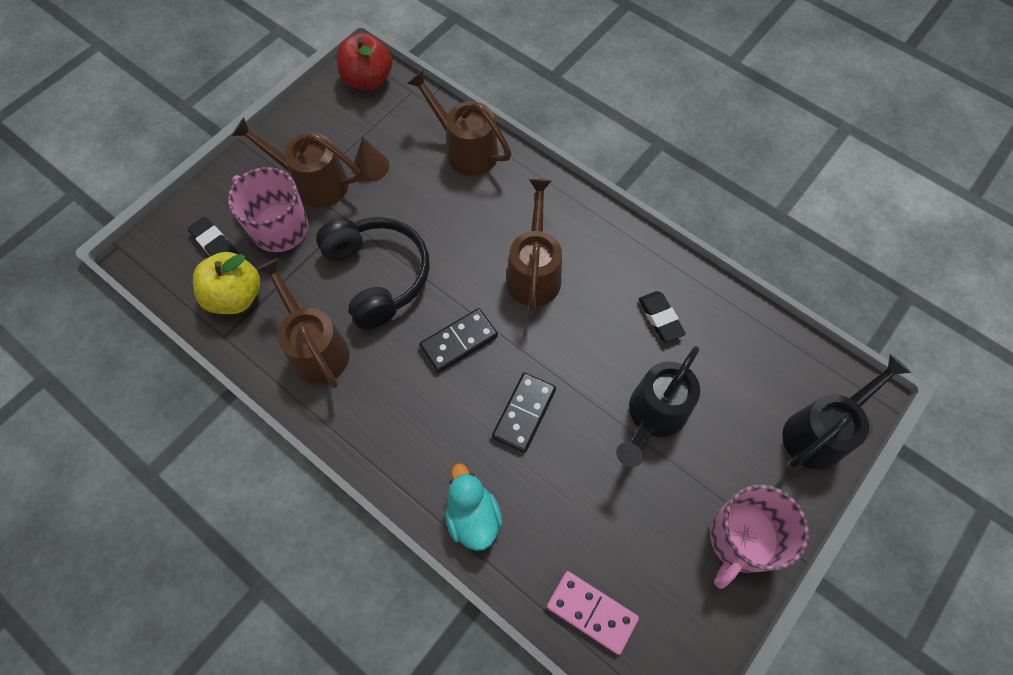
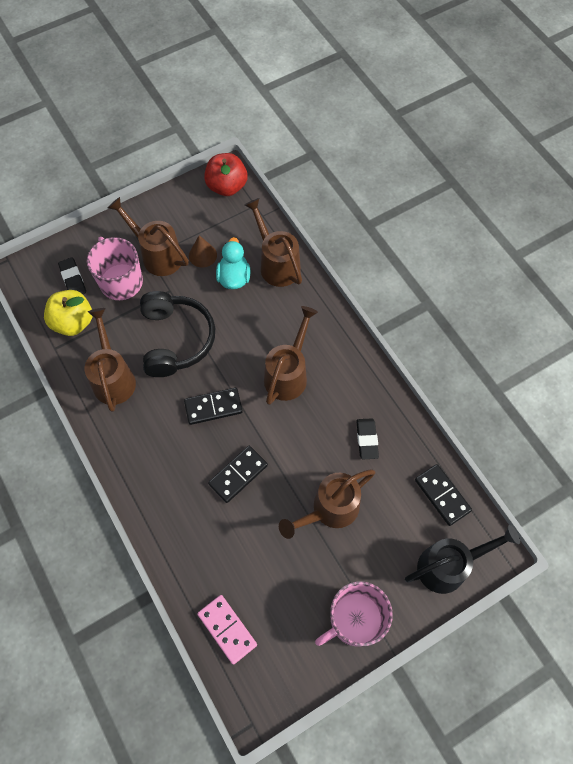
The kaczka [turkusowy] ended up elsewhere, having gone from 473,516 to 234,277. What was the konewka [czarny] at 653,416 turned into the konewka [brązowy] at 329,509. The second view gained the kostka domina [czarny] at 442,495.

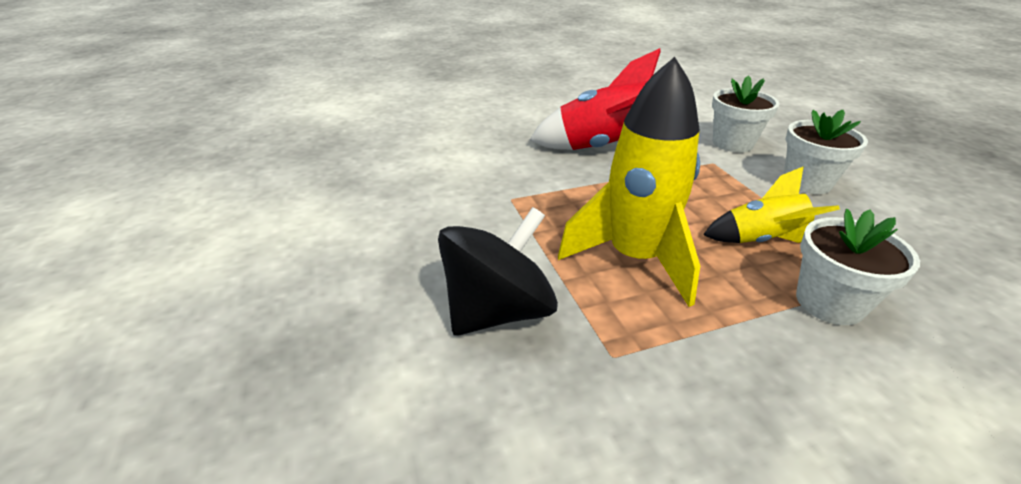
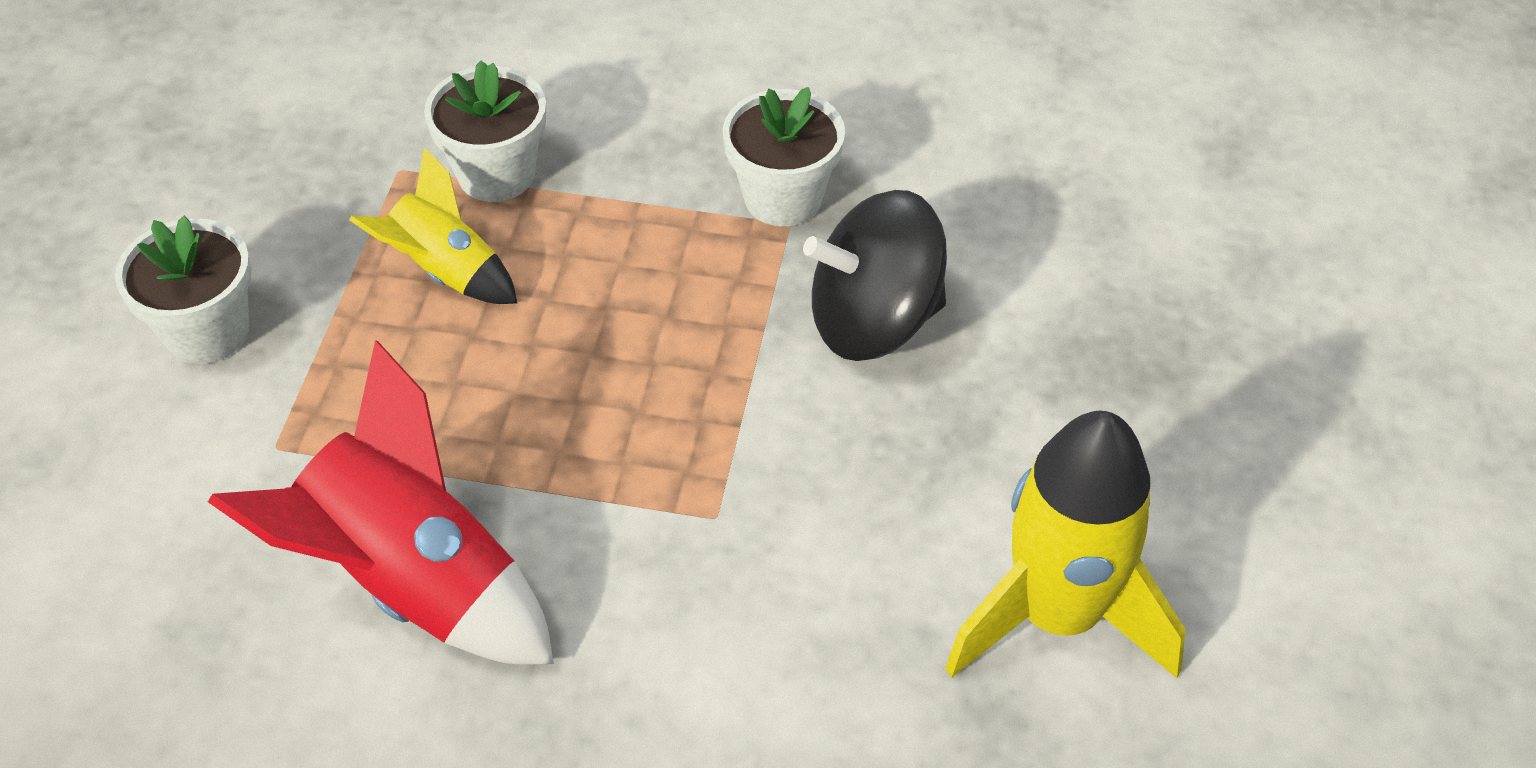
The doniczka [biały] ended up elsewhere, having gone from 732,143 to 783,198. The rakieta [żółty] ended up elsewhere, having gone from 634,258 to 1057,616.

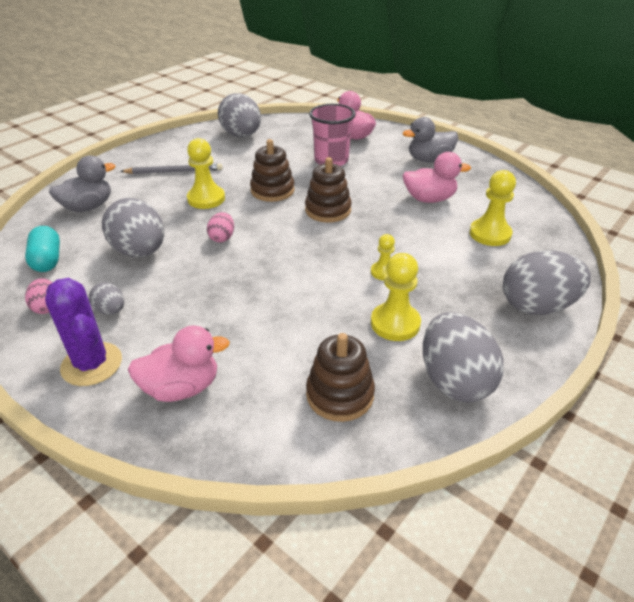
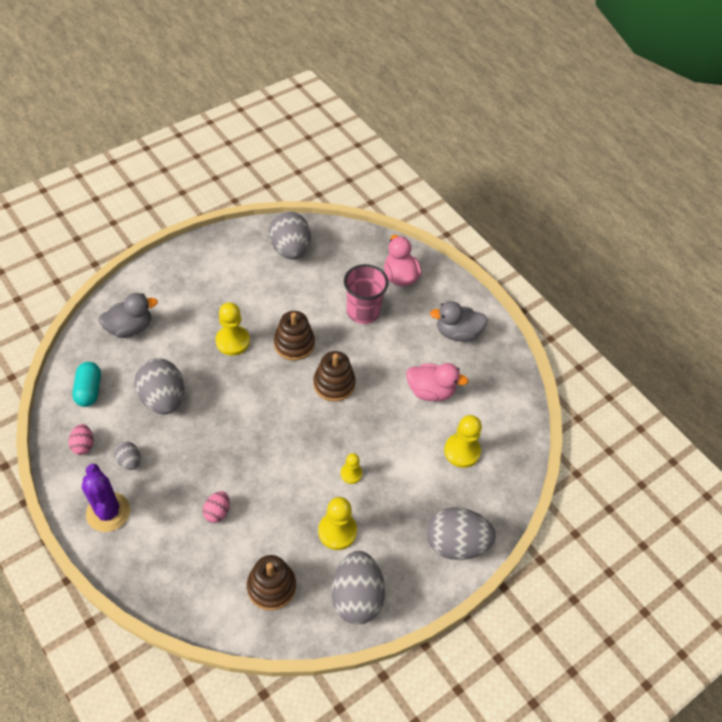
The jajko [różowy] ended up elsewhere, having gone from 222,238 to 217,512. The second view lost the ołówek [szary] at 174,171. The second view lost the kaczka [różowy] at 182,387.

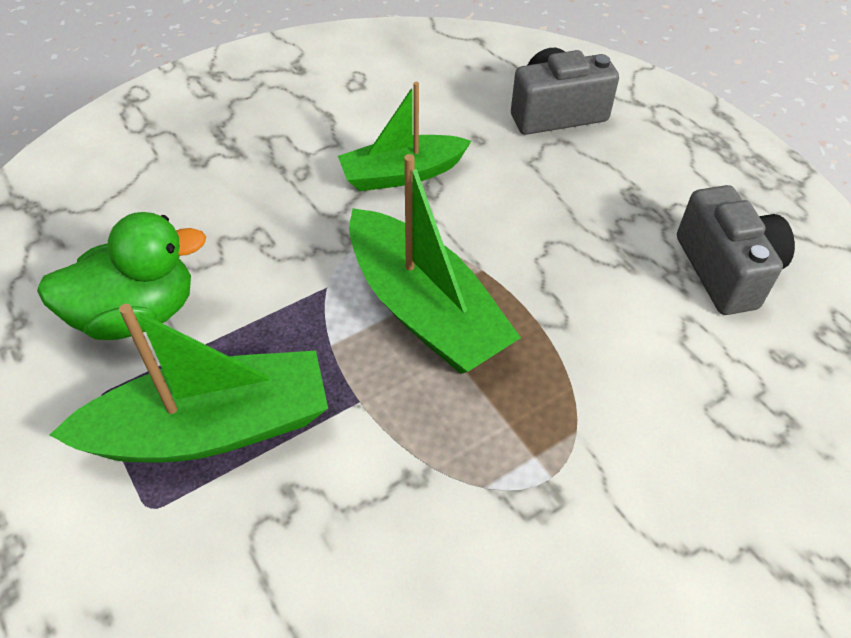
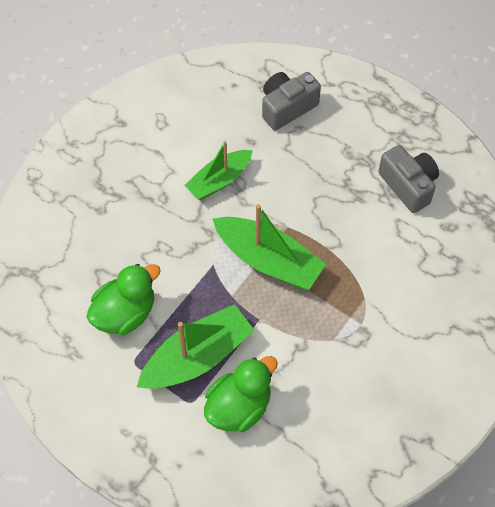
The second view gained the kaczka [zielony] at 239,406.

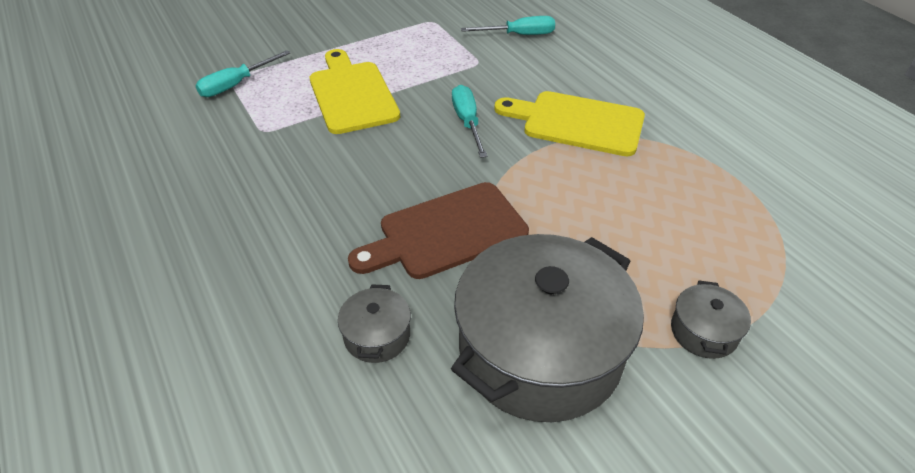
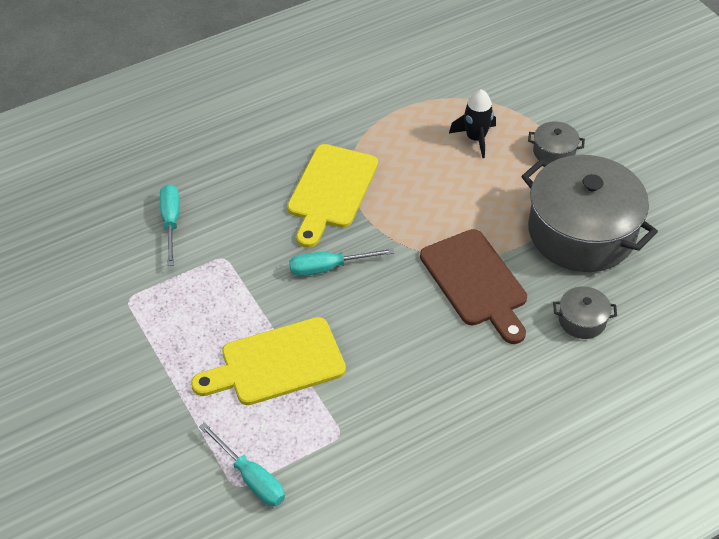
The second view gained the rakieta [czarny] at 475,138.

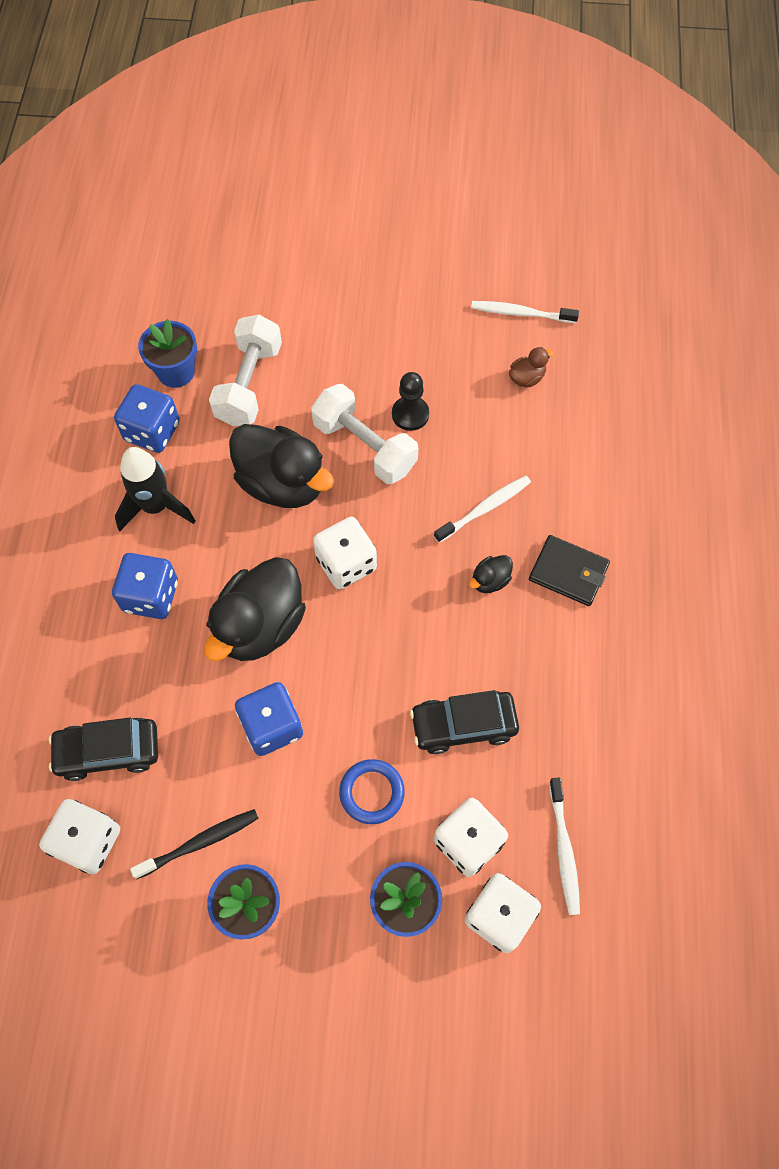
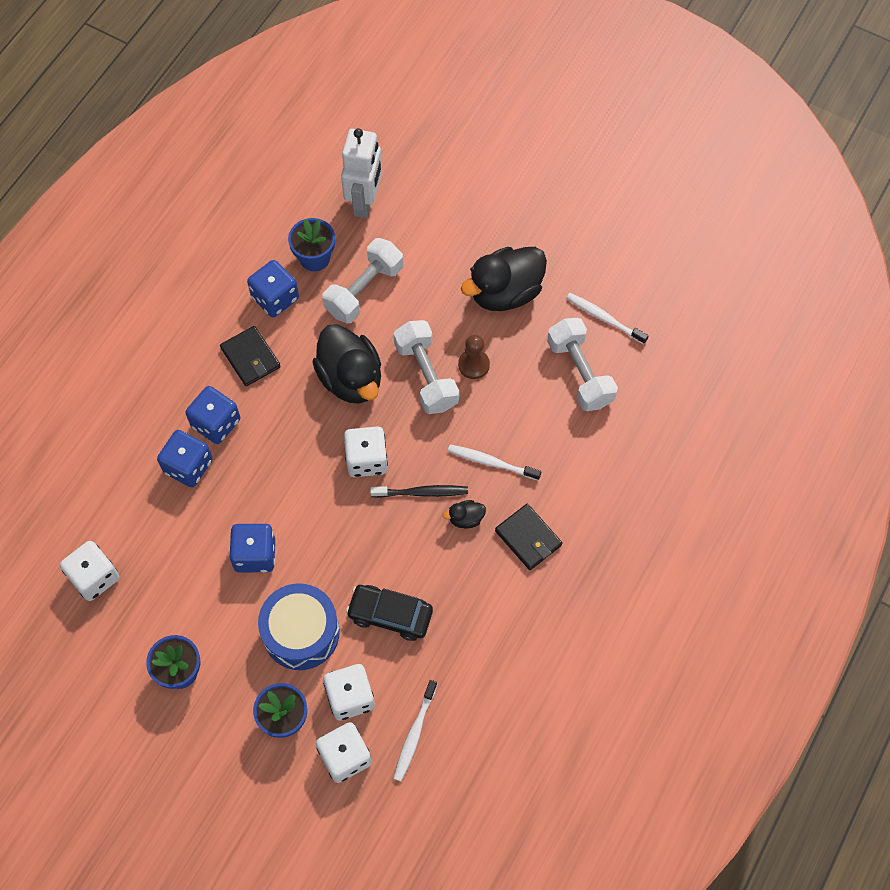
The second view gained the kostka do gry [niebieski] at 188,466. Where the rakieta [czarny] stood at 156,507, the portfel [czarny] came to stand at 250,357. Where the pierścień [niebieski] stood at 372,792, the bęben [niebieski] came to stand at 301,632. The second view gained the robot [biały] at 365,202. The szczoteczka do zębów [czarny] ended up elsewhere, having gone from 200,842 to 422,492. The szczoteczka do zębów [biały] at 485,508 ended up facing another way, 150 degrees counterclockwise from before. What was the pionek [czarny] at 410,414 turned into the pionek [brązowy] at 473,365. The kaczka [czarny] ended up elsewhere, having gone from 260,626 to 505,292. Where the kaczka [brązowy] stood at 526,378, the hantel [biały] came to stand at 580,373. The second view lost the samochód [czarny] at 108,752.

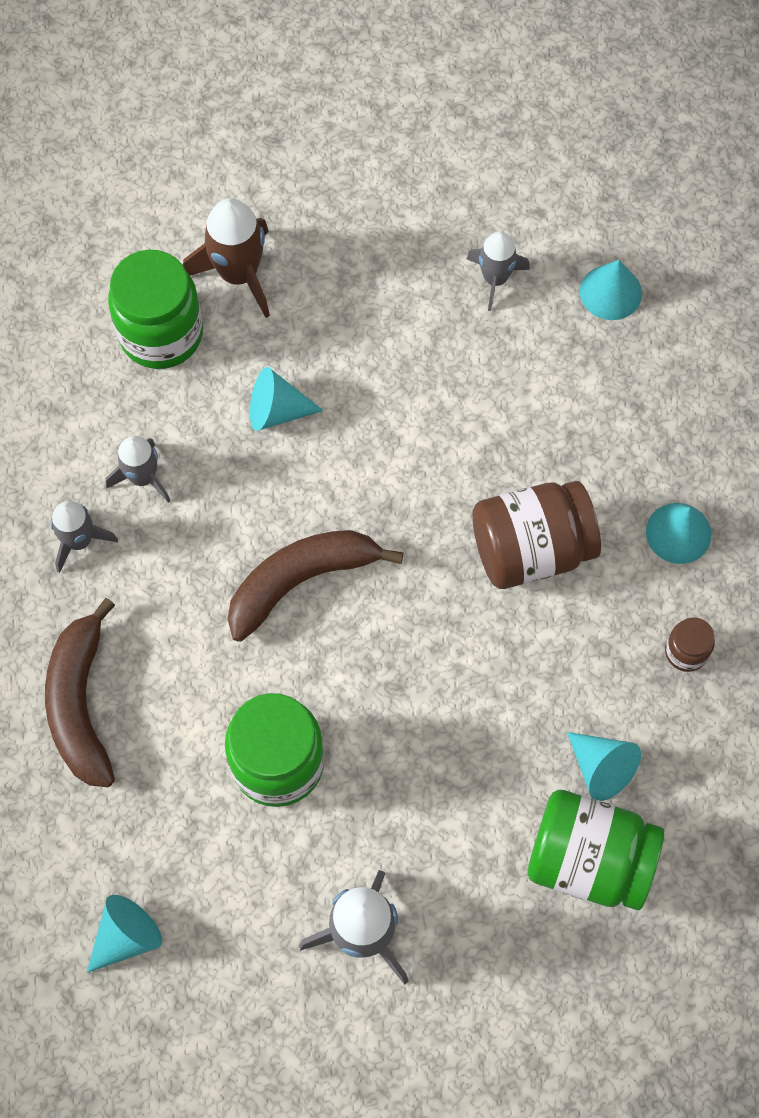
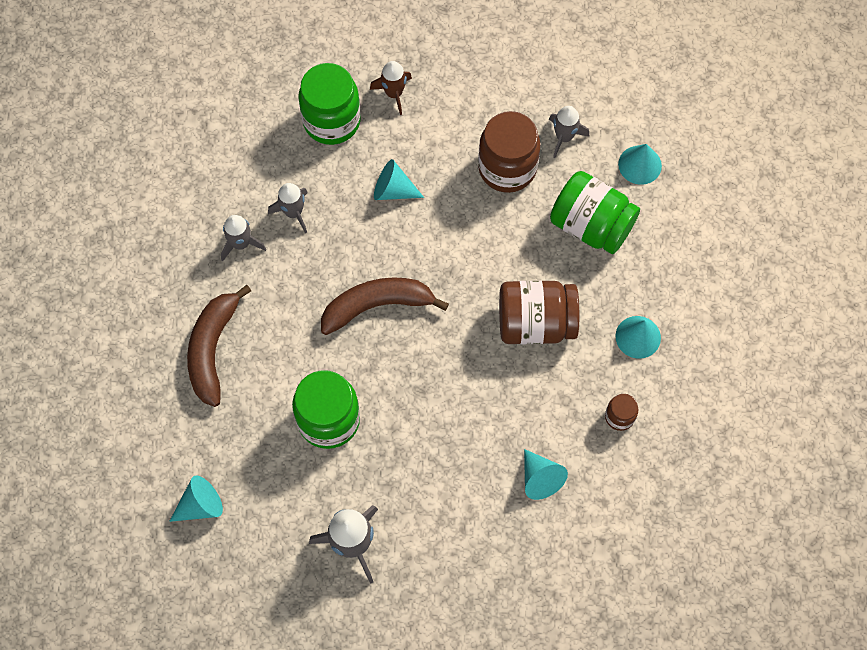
The size of the rakieta [brązowy] at 239,274 changed by a factor of 0.64. The second view gained the słoik [brązowy] at 507,168. The słoik [zielony] ended up elsewhere, having gone from 589,860 to 591,225.

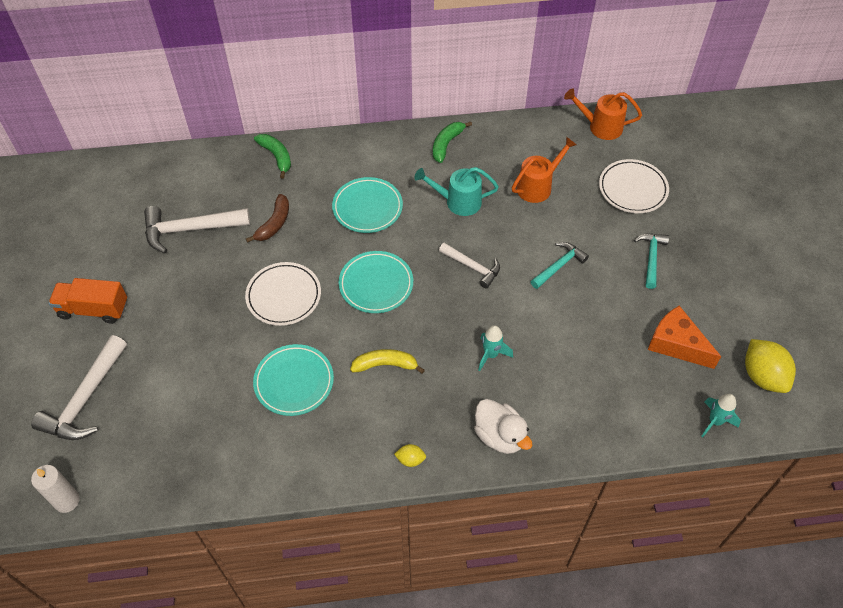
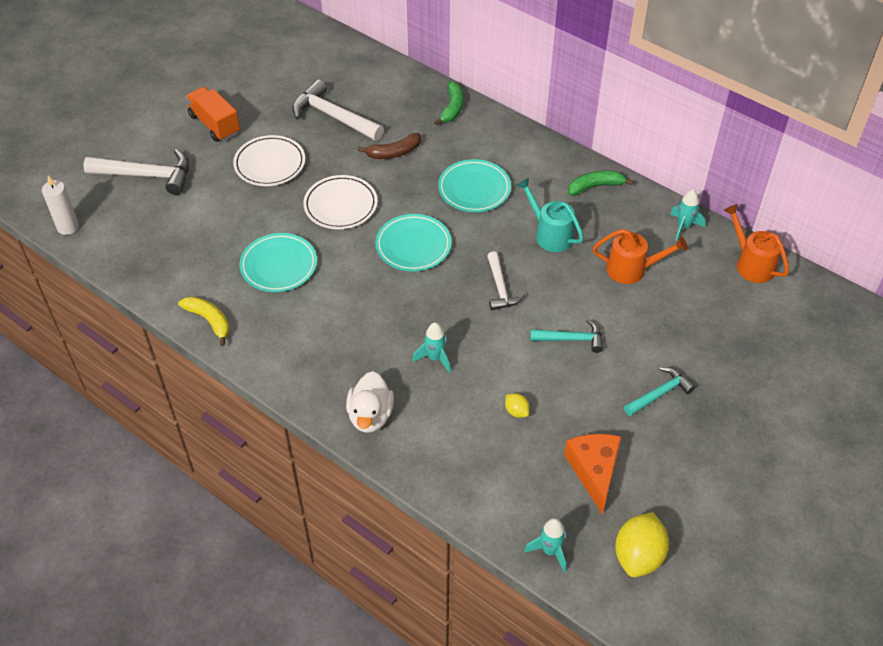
The młotek [biały] at 85,399 ended up facing another way, 150 degrees counterclockwise from before. The banan [żółty] ended up elsewhere, having gone from 385,365 to 209,321. The talerz [biały] ended up elsewhere, having gone from 632,189 to 270,164. The cytryna [żółty] ended up elsewhere, having gone from 410,459 to 516,411. The second view gained the rakieta [turkusowy] at 683,227.

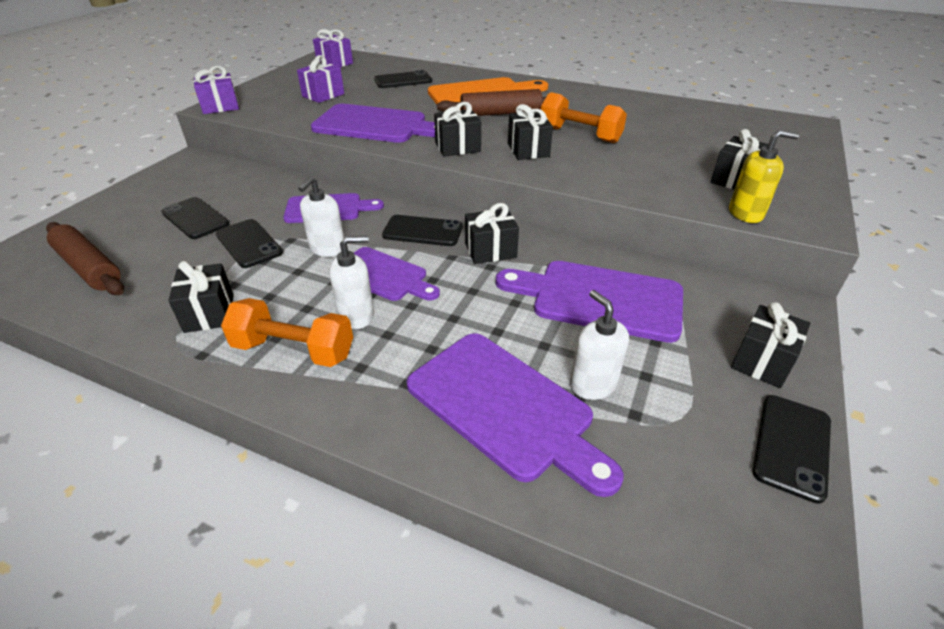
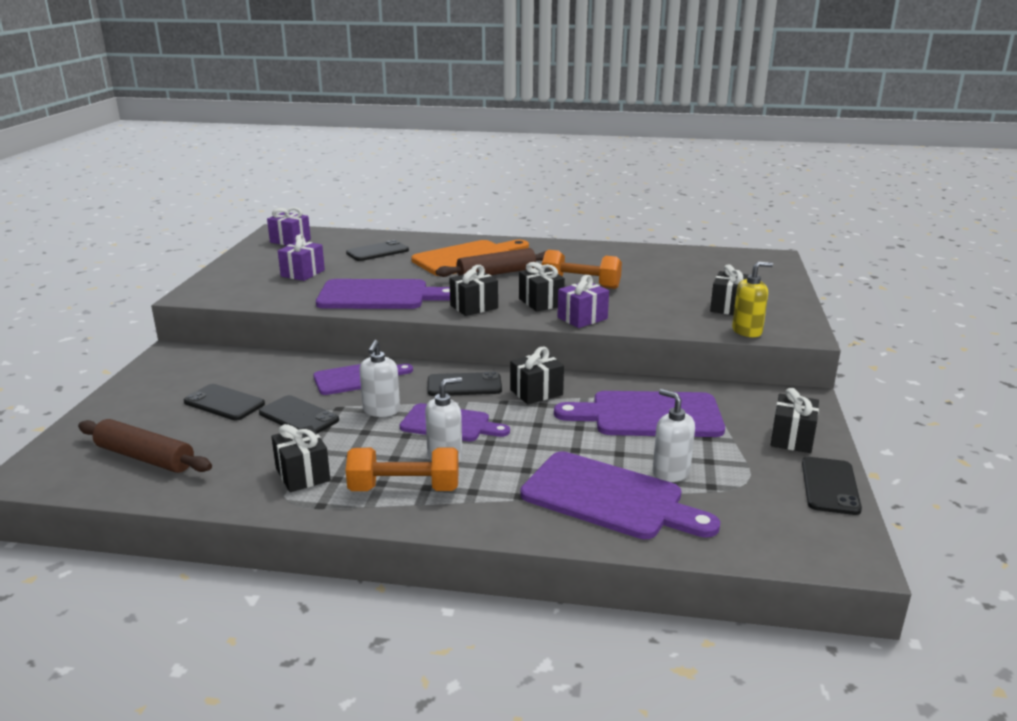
The prezent [fioletowy] ended up elsewhere, having gone from 220,107 to 582,318.

